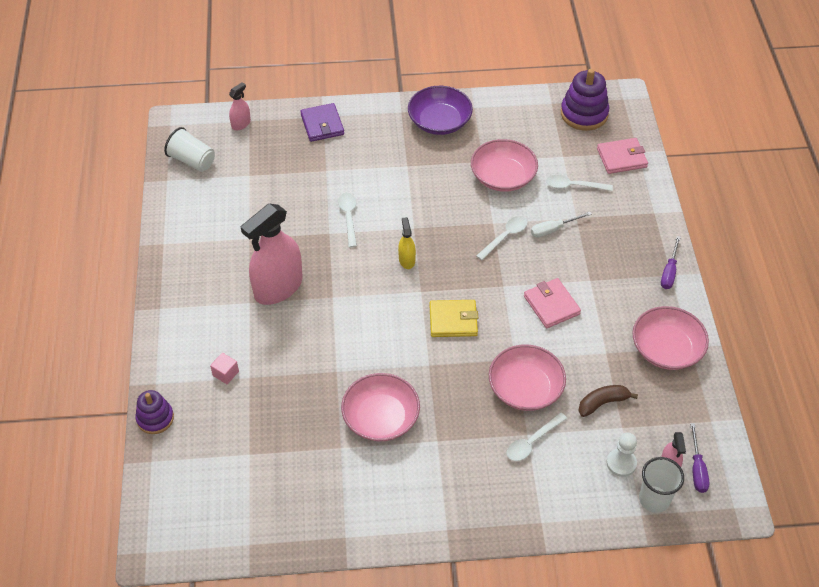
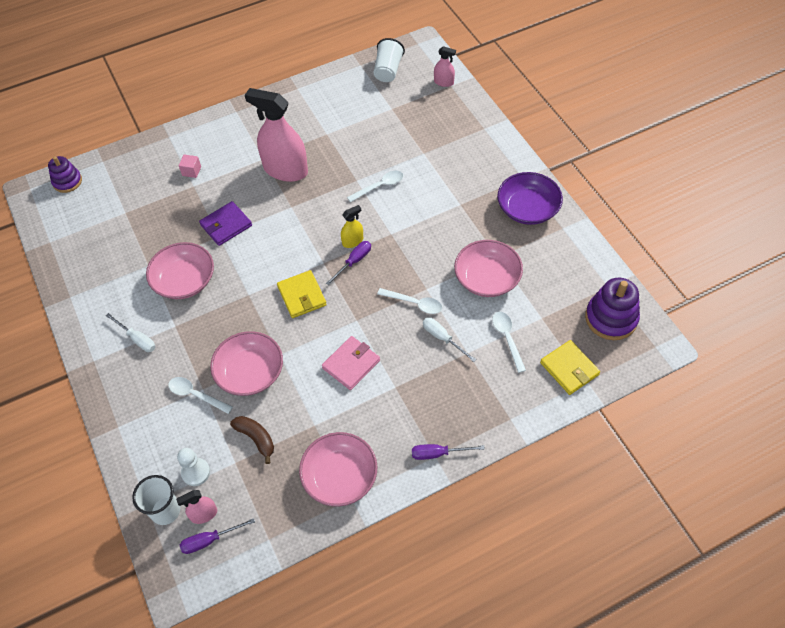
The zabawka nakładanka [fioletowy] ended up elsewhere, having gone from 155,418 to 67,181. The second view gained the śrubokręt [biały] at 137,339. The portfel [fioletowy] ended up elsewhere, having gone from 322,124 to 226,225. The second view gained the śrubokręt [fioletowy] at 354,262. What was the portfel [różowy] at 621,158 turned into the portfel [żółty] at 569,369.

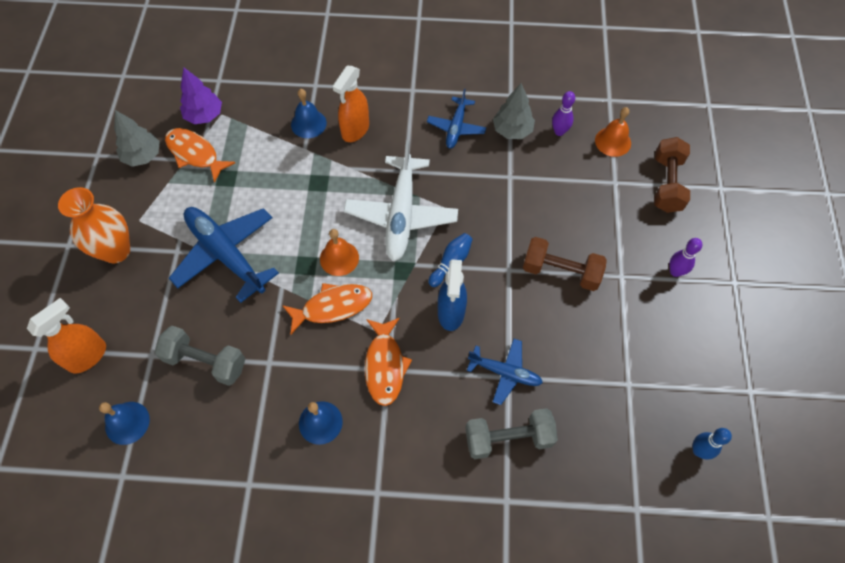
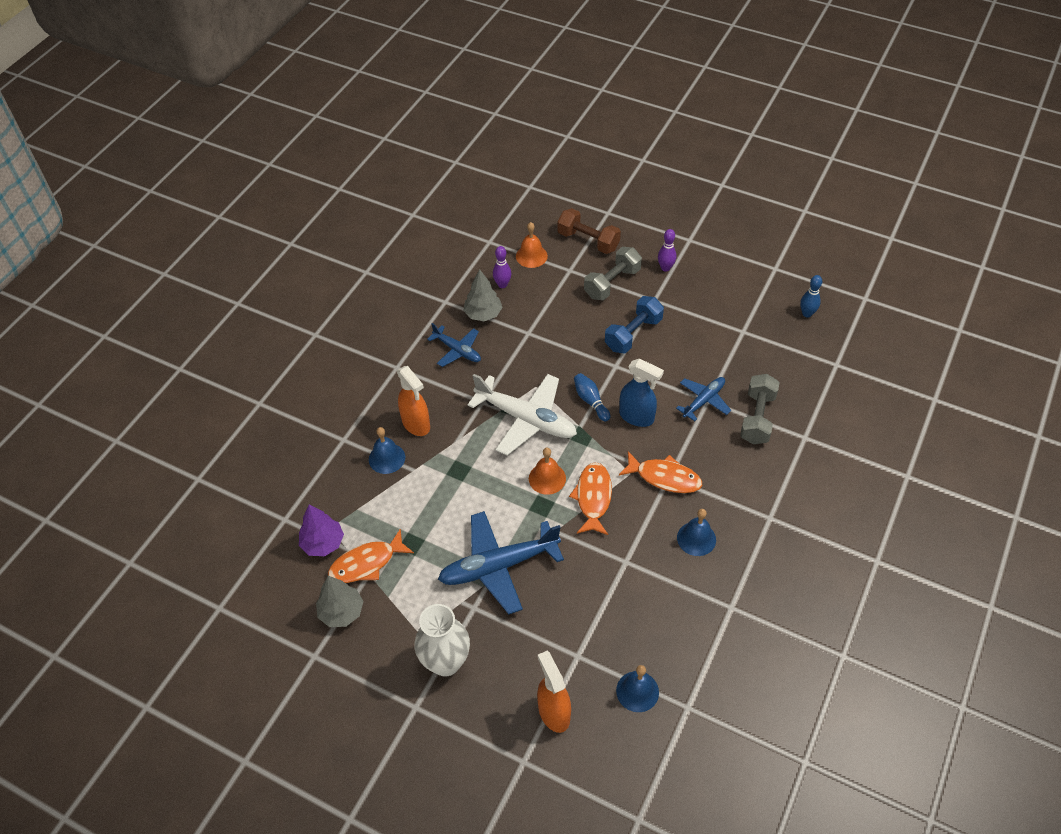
What was the wazon [pomarańczowy] at 116,251 turned into the wazon [biały] at 446,662. The hantel [szary] ended up elsewhere, having gone from 205,362 to 612,283. What was the hantel [brązowy] at 561,272 turned into the hantel [niebieski] at 633,334.

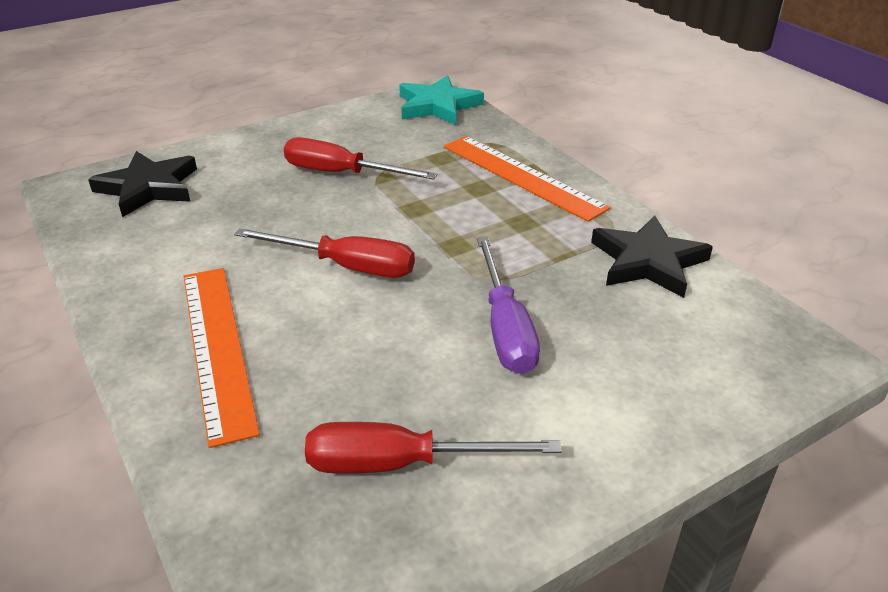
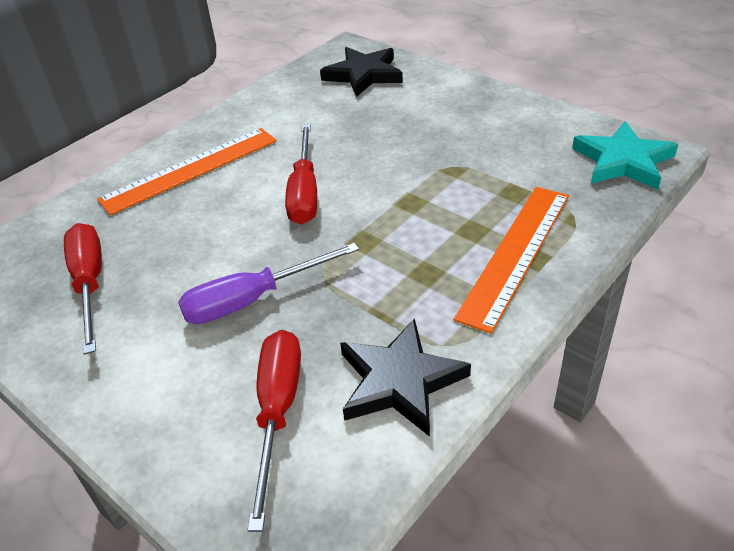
The śrubokręt [czerwony] ended up elsewhere, having gone from 341,173 to 278,412.

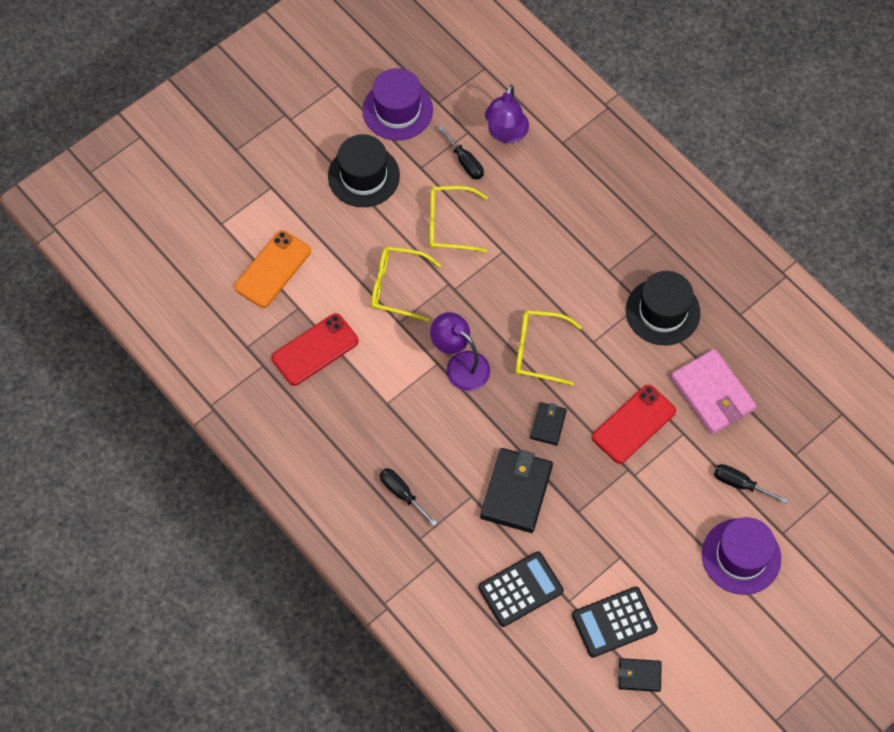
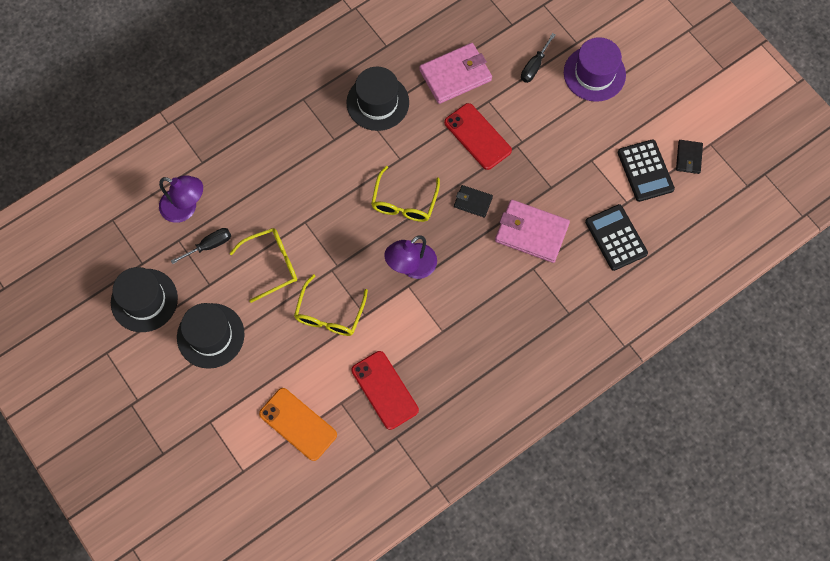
What was the kapelusz [fioletowy] at 397,110 turned into the kapelusz [czarny] at 144,300. The okulary [żółty] at 449,224 ended up facing another way, 120 degrees counterclockwise from before. What was the portfel [czarny] at 516,491 turned into the portfel [różowy] at 531,232. The second view lost the śrubokręt [czarny] at 402,493.

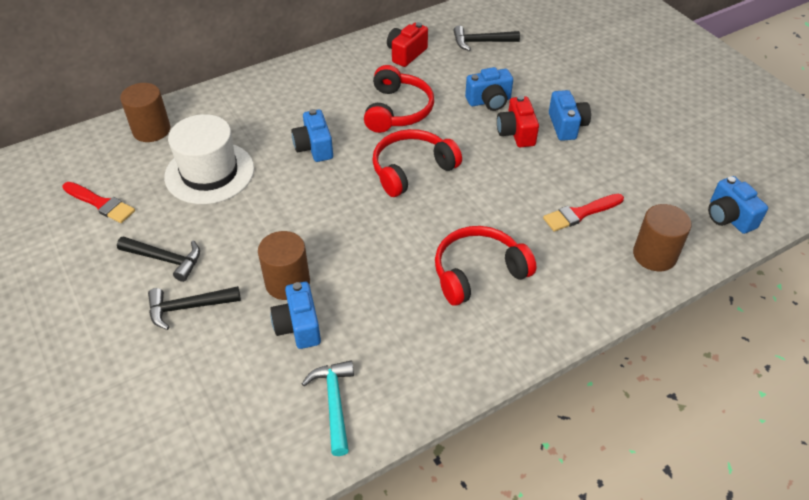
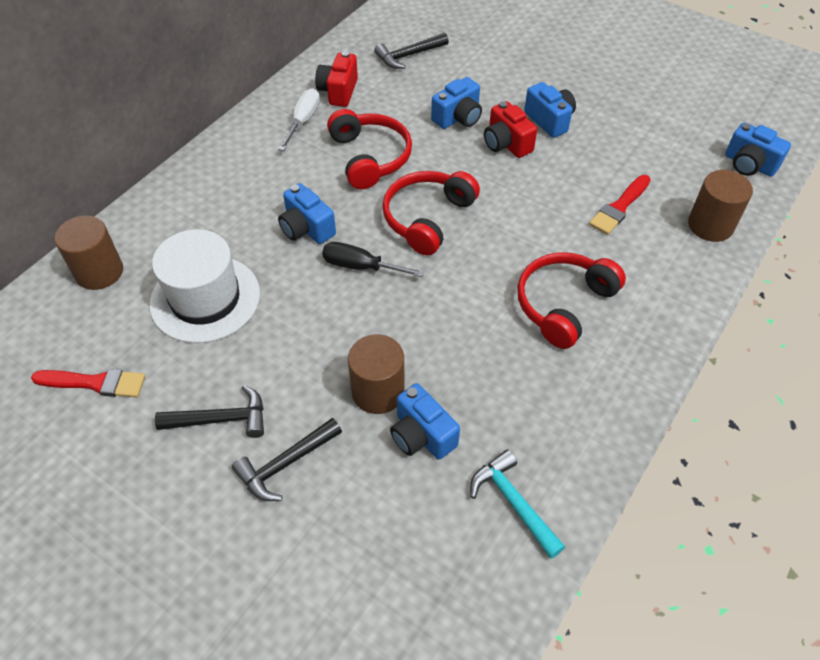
The second view gained the śrubokręt [biały] at 303,121. The second view gained the śrubokręt [czarny] at 360,266.

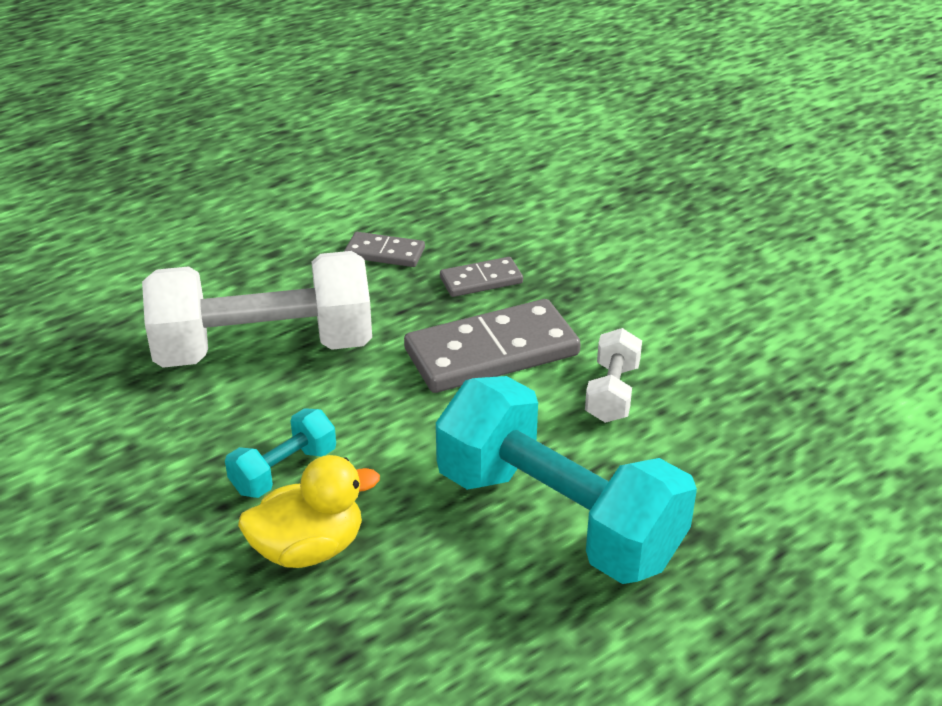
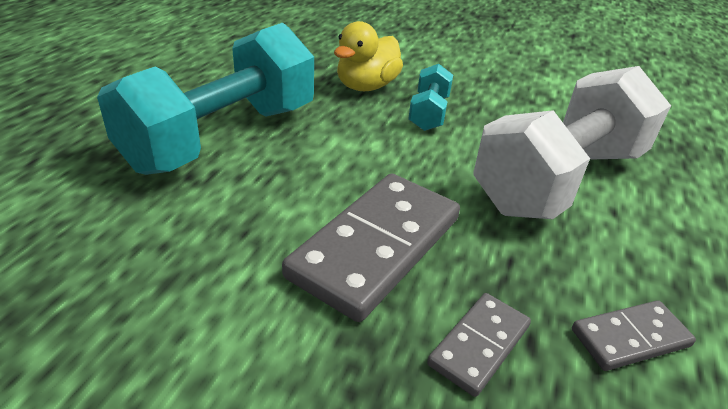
The hantel [turkusowy] at 558,517 ended up facing another way, 60 degrees counterclockwise from before. The second view lost the hantel [biały] at 612,393.

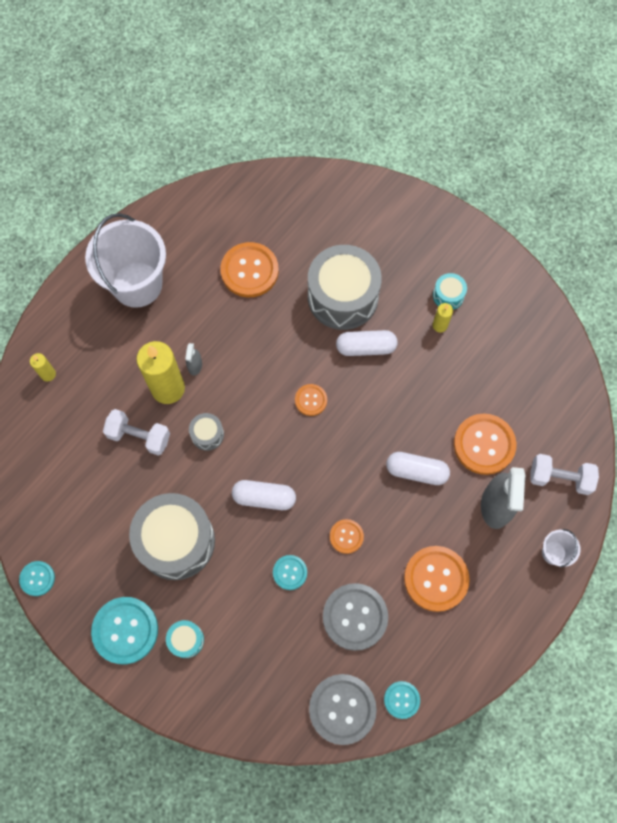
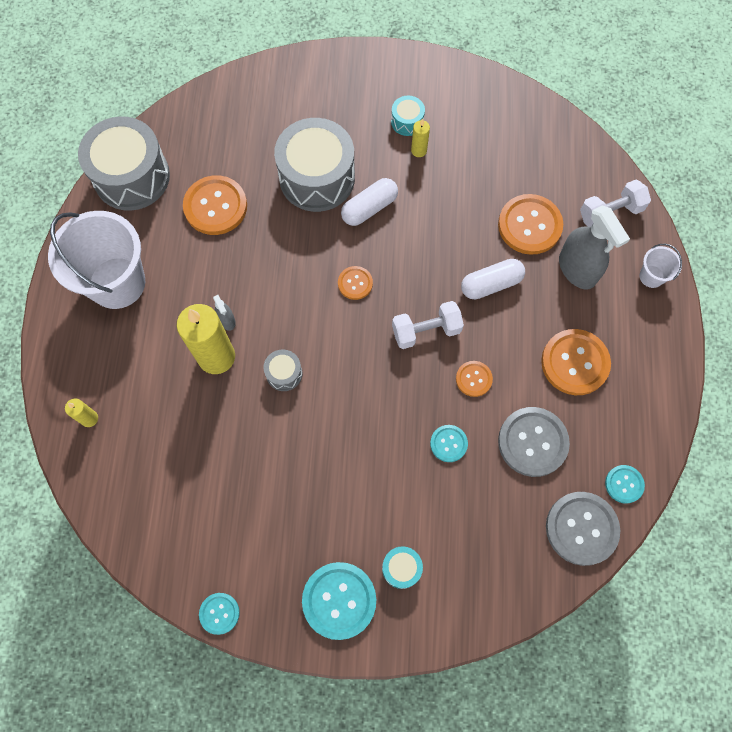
The bęben [szary] ended up elsewhere, having gone from 176,541 to 132,177. The hantel [biały] ended up elsewhere, having gone from 139,436 to 426,331. The second view lost the kapsułka [biały] at 264,497.

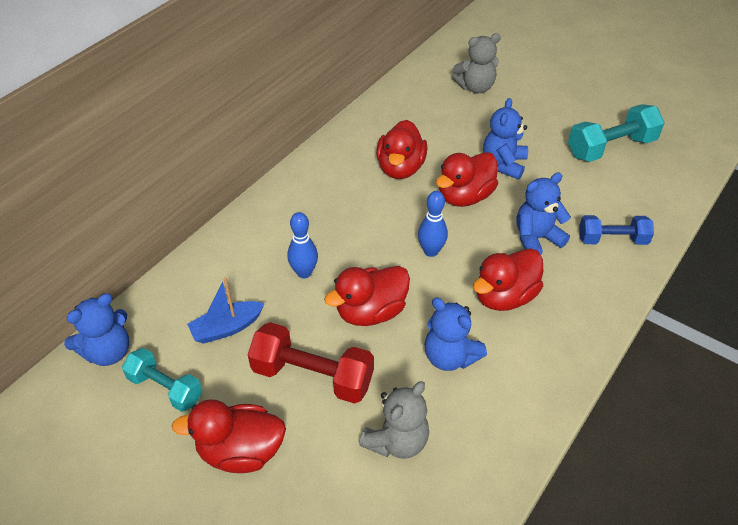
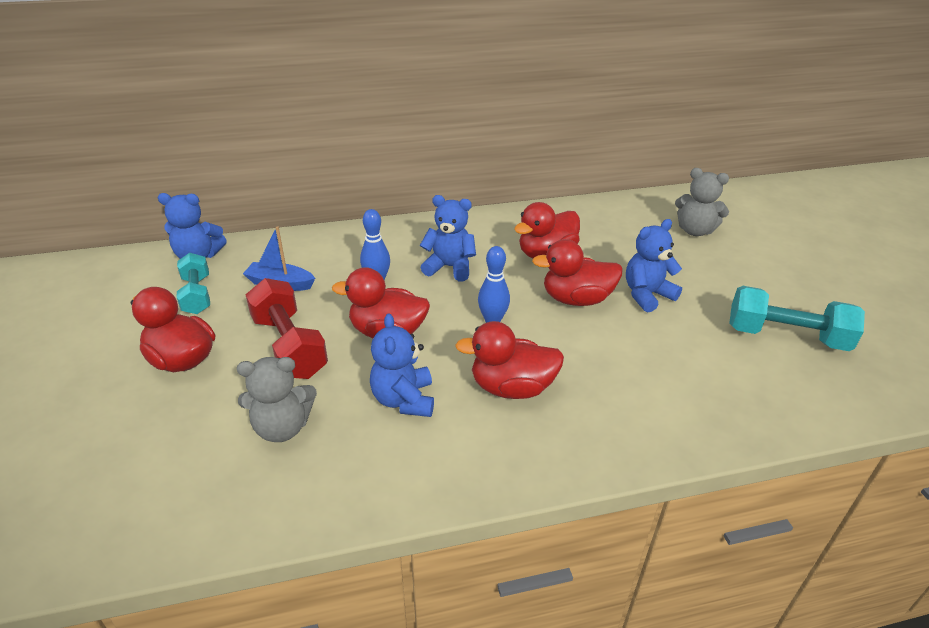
The miś [niebieski] ended up elsewhere, having gone from 536,238 to 449,267. The second view lost the hantel [niebieski] at 612,240.

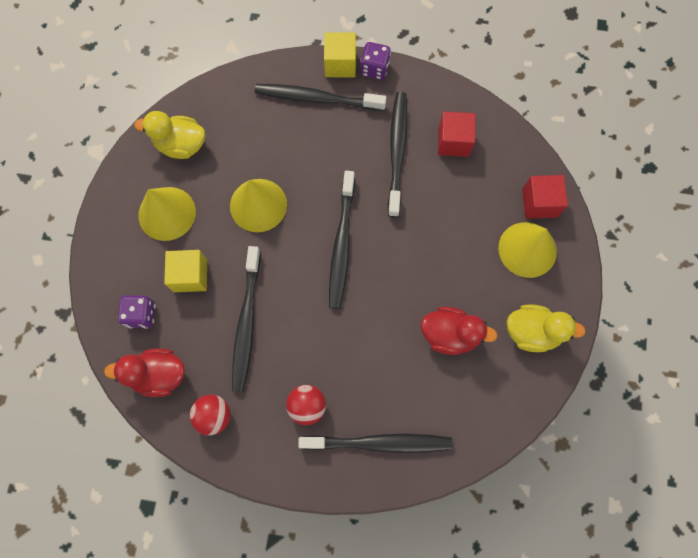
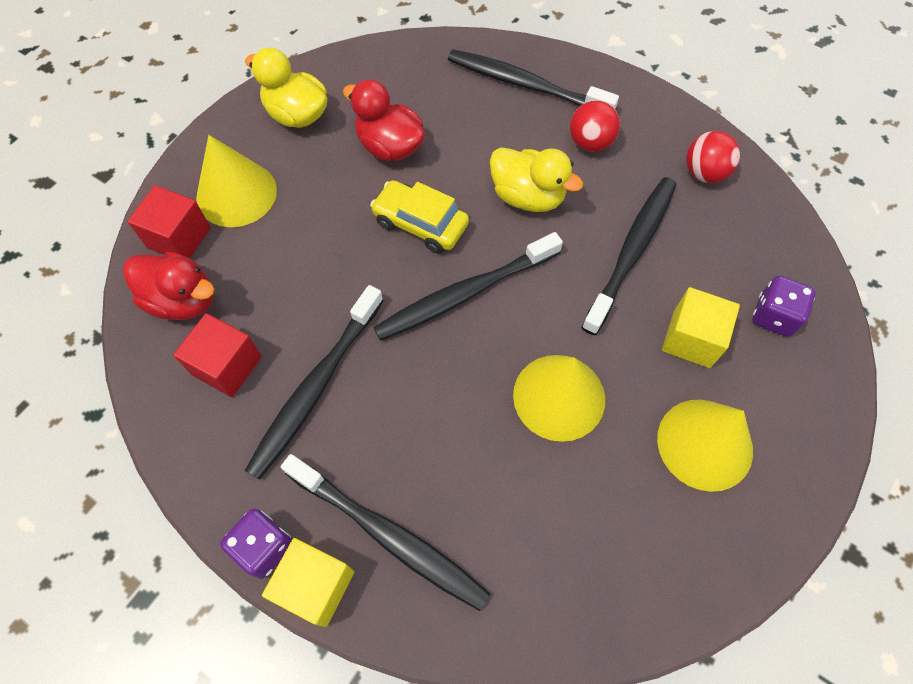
The kaczka [czerwony] ended up elsewhere, having gone from 158,374 to 182,300. The second view gained the samochód [żółty] at 420,224. The szczoteczka do zębów [czarny] at 341,244 ended up facing another way, 150 degrees counterclockwise from before. The kaczka [żółty] ended up elsewhere, having gone from 181,145 to 527,196.

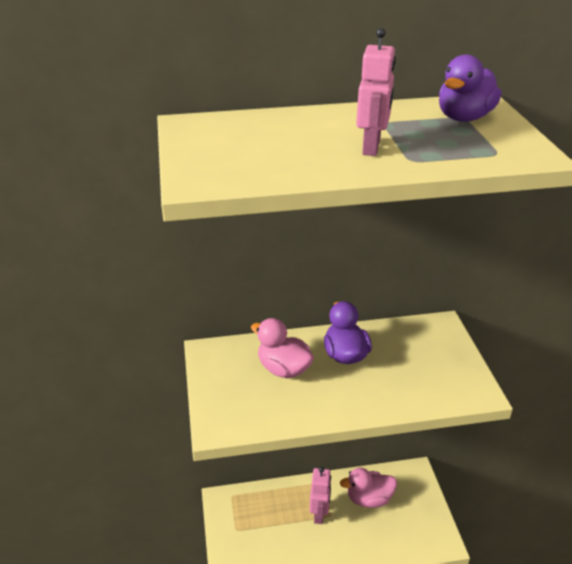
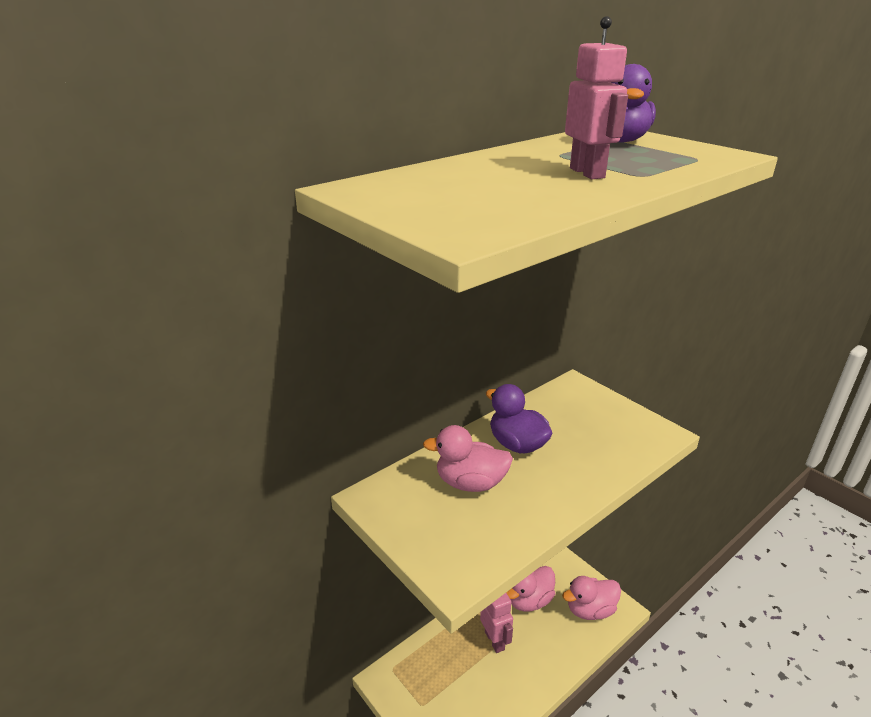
The second view gained the kaczka [różowy] at 590,610.

